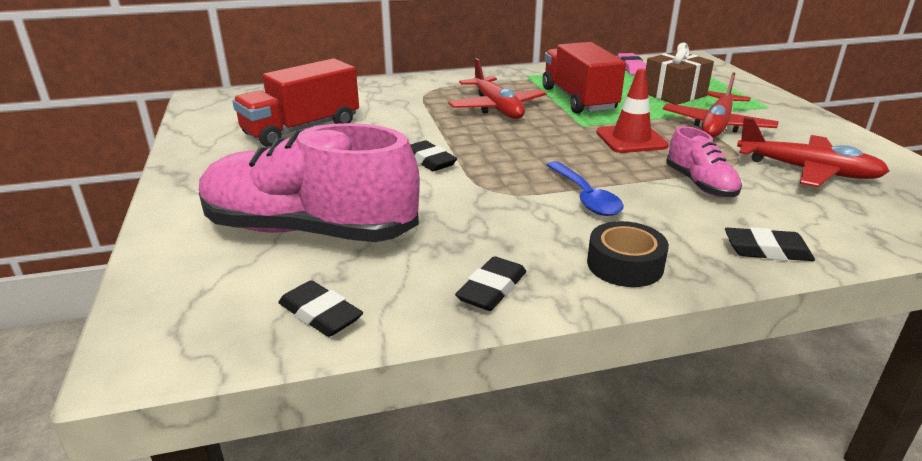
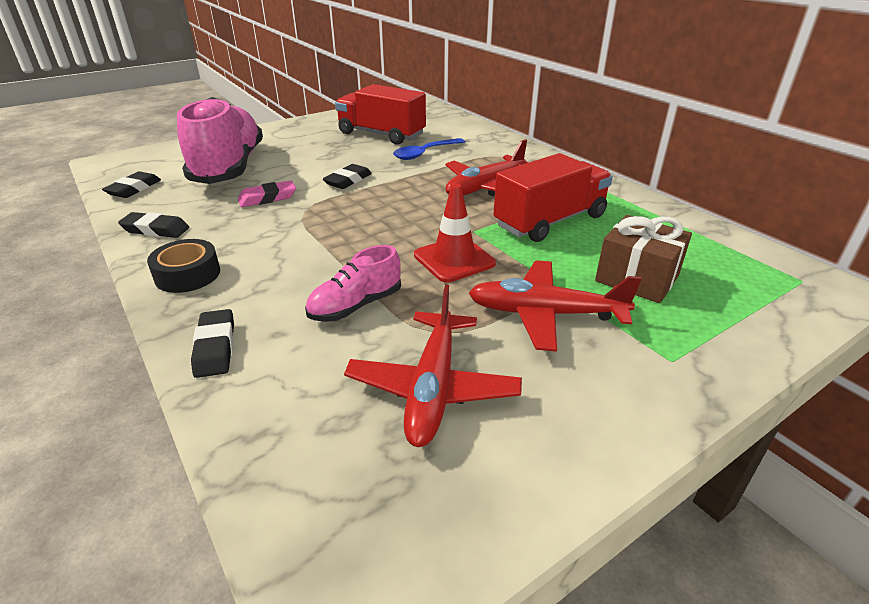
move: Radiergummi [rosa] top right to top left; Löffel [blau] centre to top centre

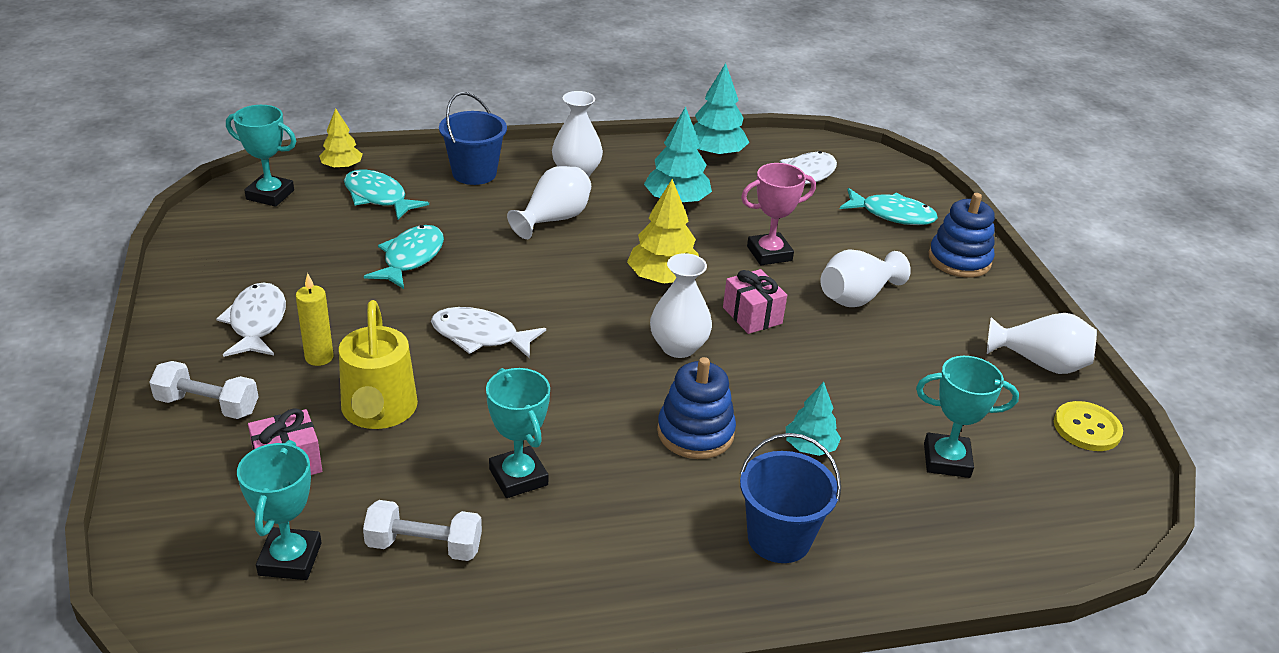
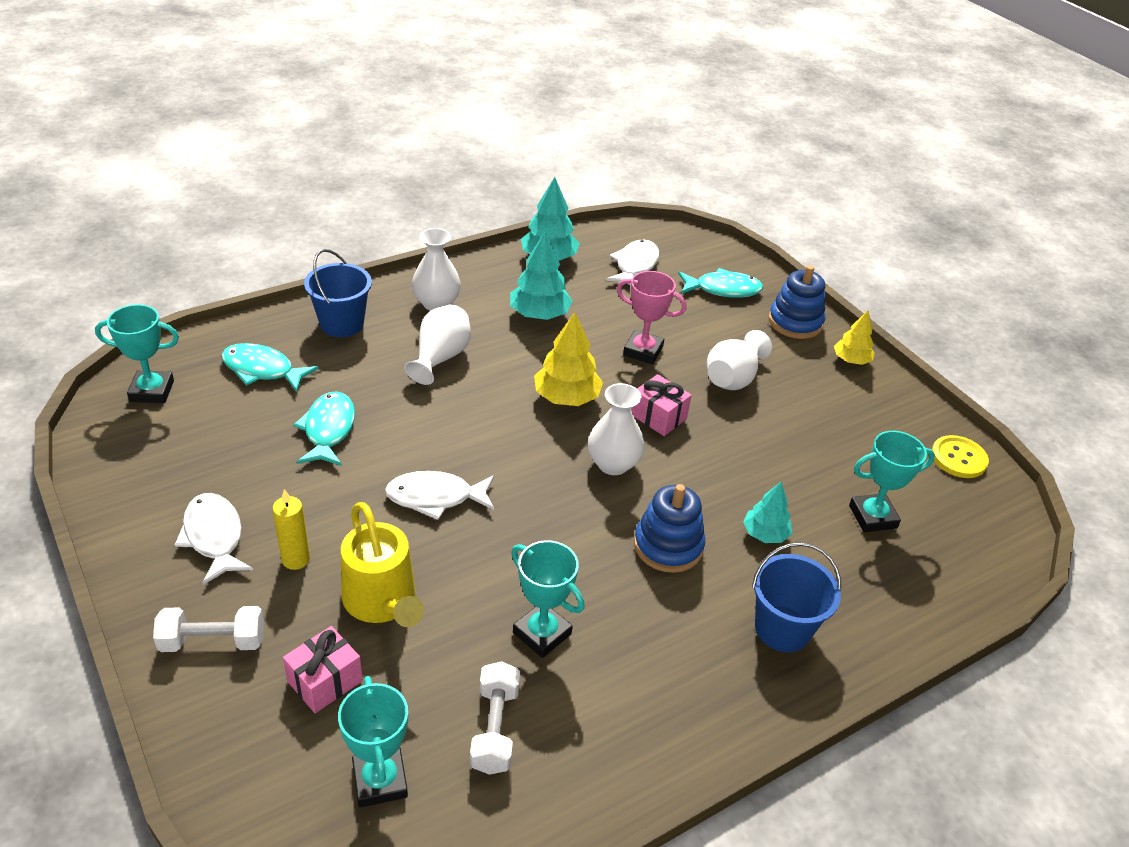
delete: Vase [weiß] (5th from left) middle right
move: Baum [gelb] (1st from left in the first image) top left to Baum [gelb] (2nd from left) middle right
rotate: Hantel [weiß] (2nd from left) bottom left = bottom centre 75 degrees counterclockwise; Pokal [rosa] top centre = centre 60 degrees clockwise

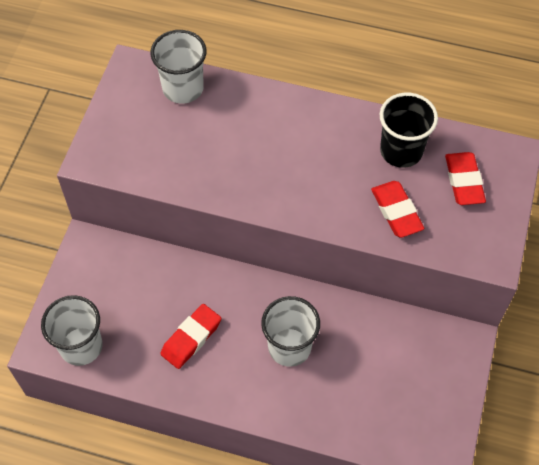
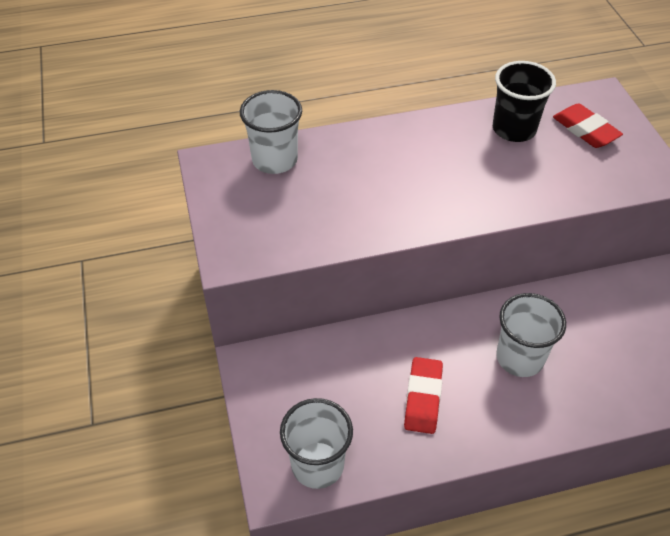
delete: Radiergummi [rot] (2nd from left) middle right

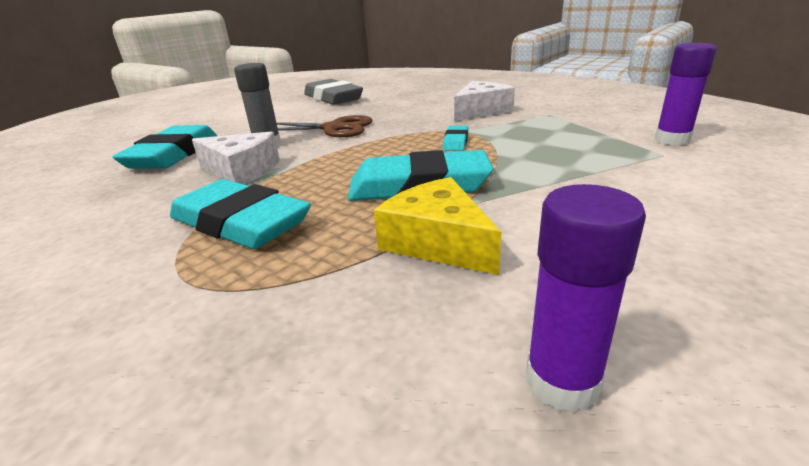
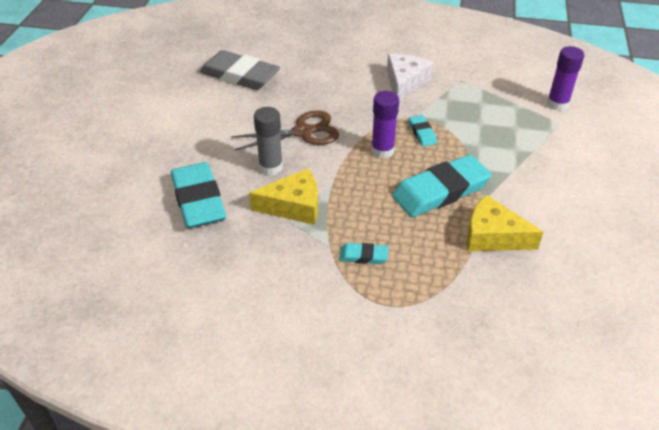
move: Klebestift [lila] (1st from left) middle right to top centre
recolor: Käse [weiß] (1st from left) middle left to Käse [gelb] (1st from left) centre
resize: Radiergummi [türkis] (2nd from left) middle left = centre x0.46

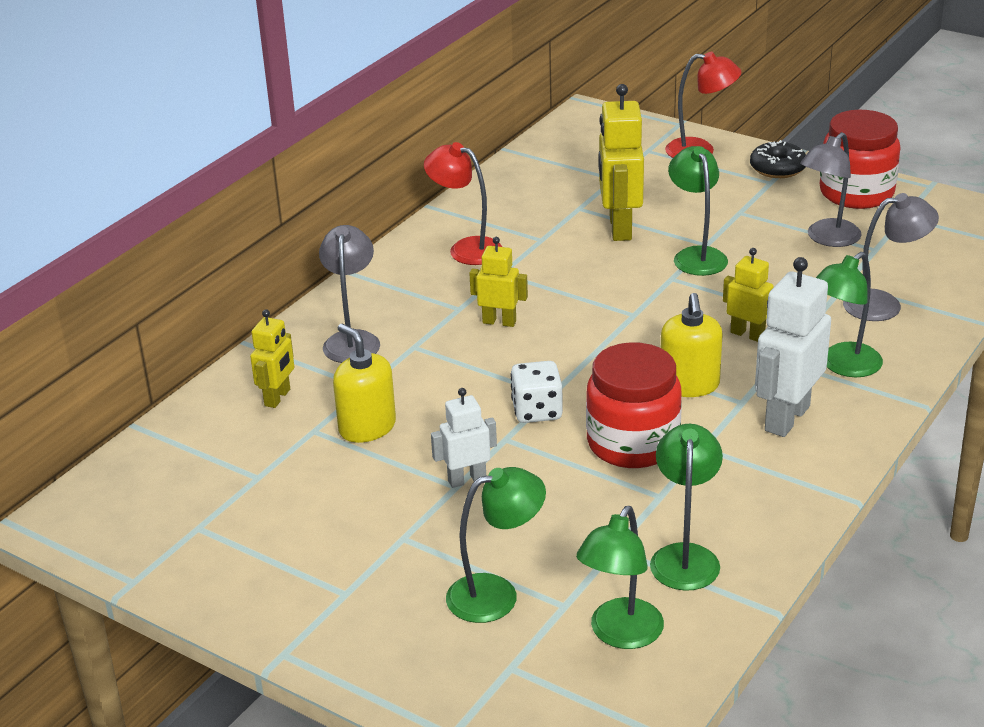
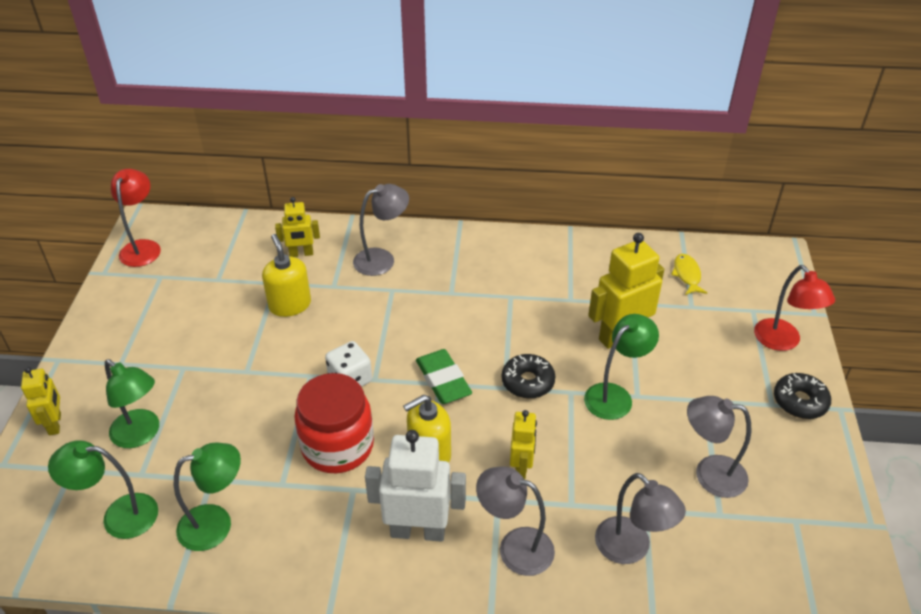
delete: Roboter [weiß] (1st from left) centre; Einmachglas [rot] (2nd from left) top right
insert: Radiergummi [grün] centre; Donut [schwarz] (1st from left) centre; Fisch [gelb] middle right
move: Roboter [gelb] (2nd from left in the first image) centre to Roboter [gelb] (1st from left) middle left; Lampe [rot] (1st from left) top centre to middle left
recolor: Lampe [grün] (5th from left) middle right to Lampe [grau] (2nd from left) bottom centre
rotate: Seifenspender [gelb] (1st from left) centre = middle left 45 degrees counterclockwise

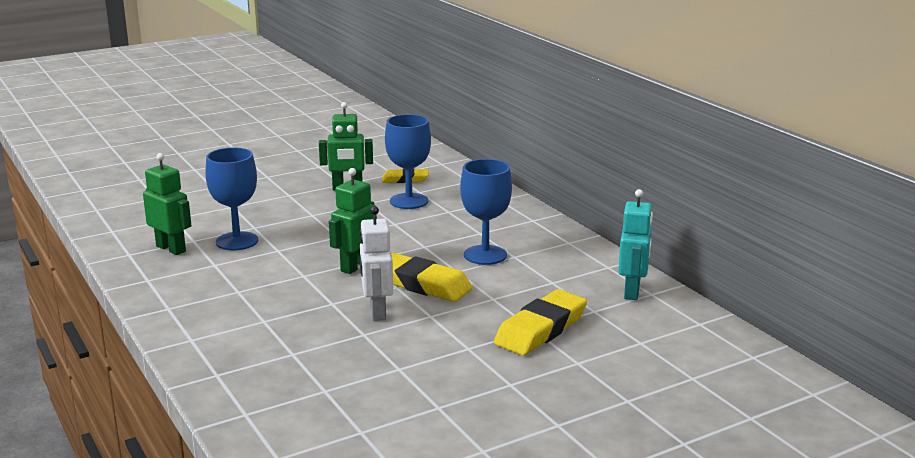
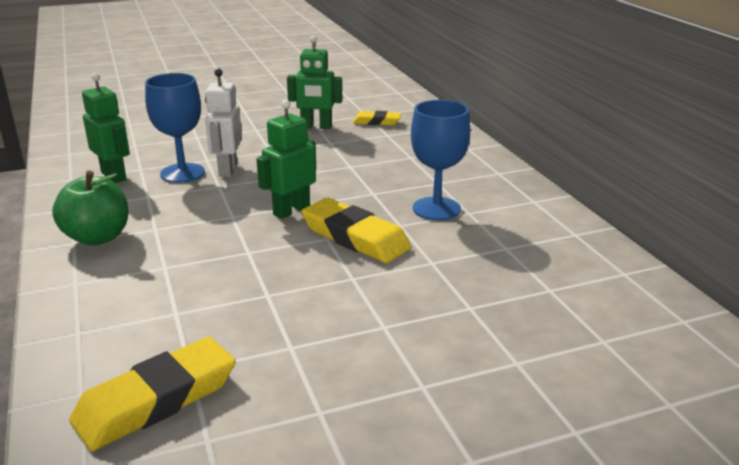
delete: Kelch [blau] (2nd from left) centre; Roboter [türkis] middle right
insert: Apfel [grün] middle left
move: Radiergummi [gelb] (3rd from left in the first image) bottom centre to Radiergummi [gelb] (1st from left) bottom left; Roboter [weiß] centre to top left

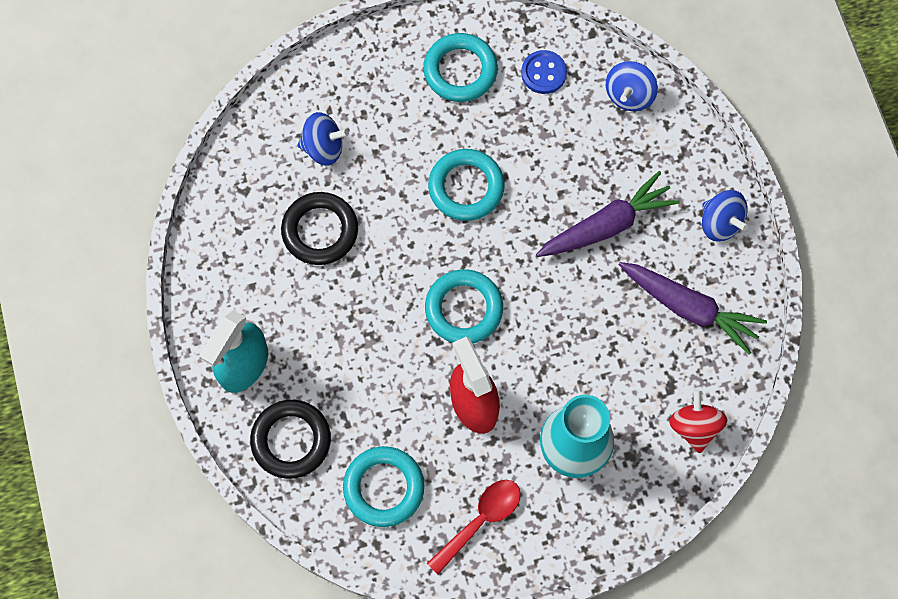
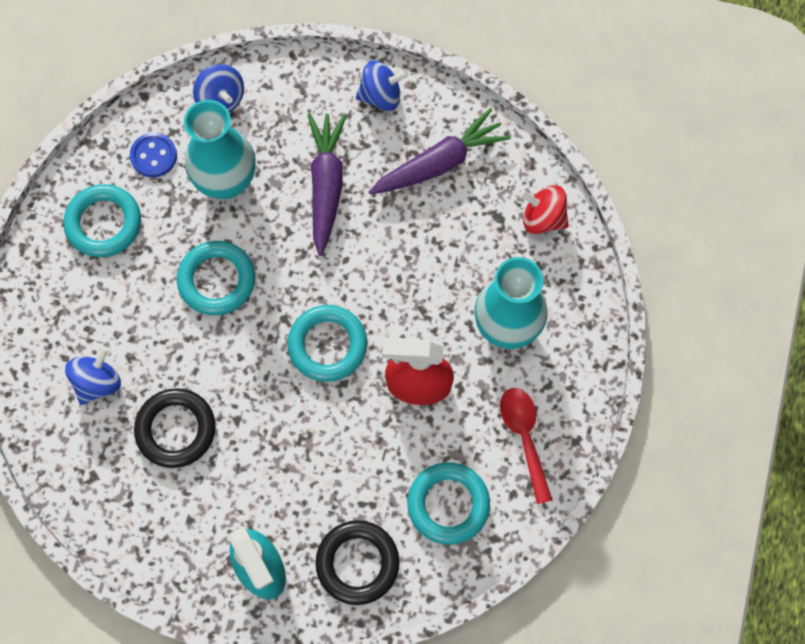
insert: Vase [türkis] (1st from left) top left

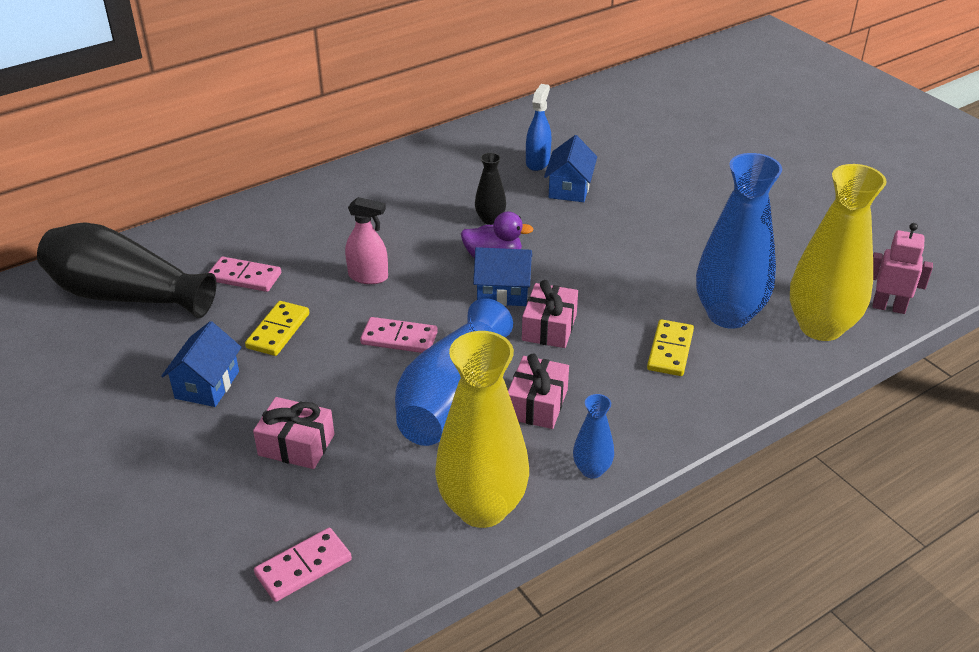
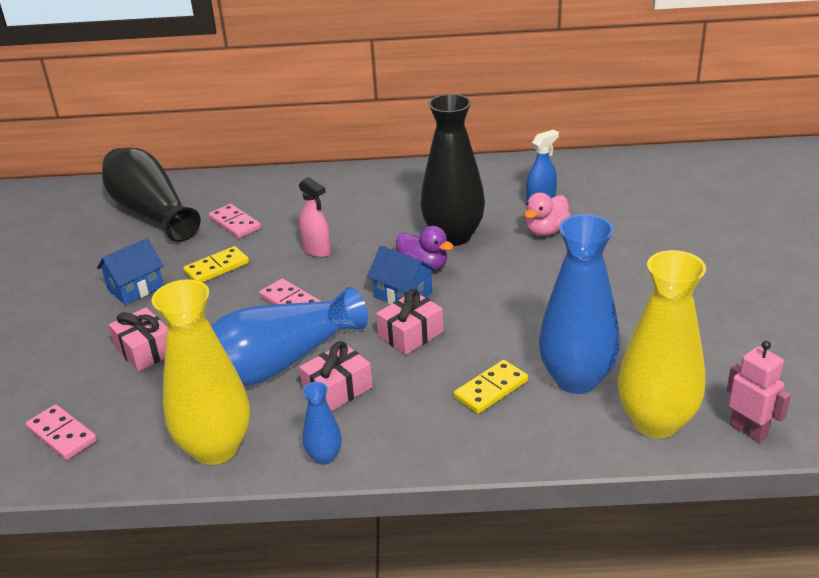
replace: Haus [blau] (3rd from left) top centre to Ente [rosa] middle right
rotate: Dominostein [rosa] (2nd from left in the first image) bottom left = bottom left 45 degrees clockwise
resize: Vase [schwarz] (2nd from left) top centre = top centre x2.17

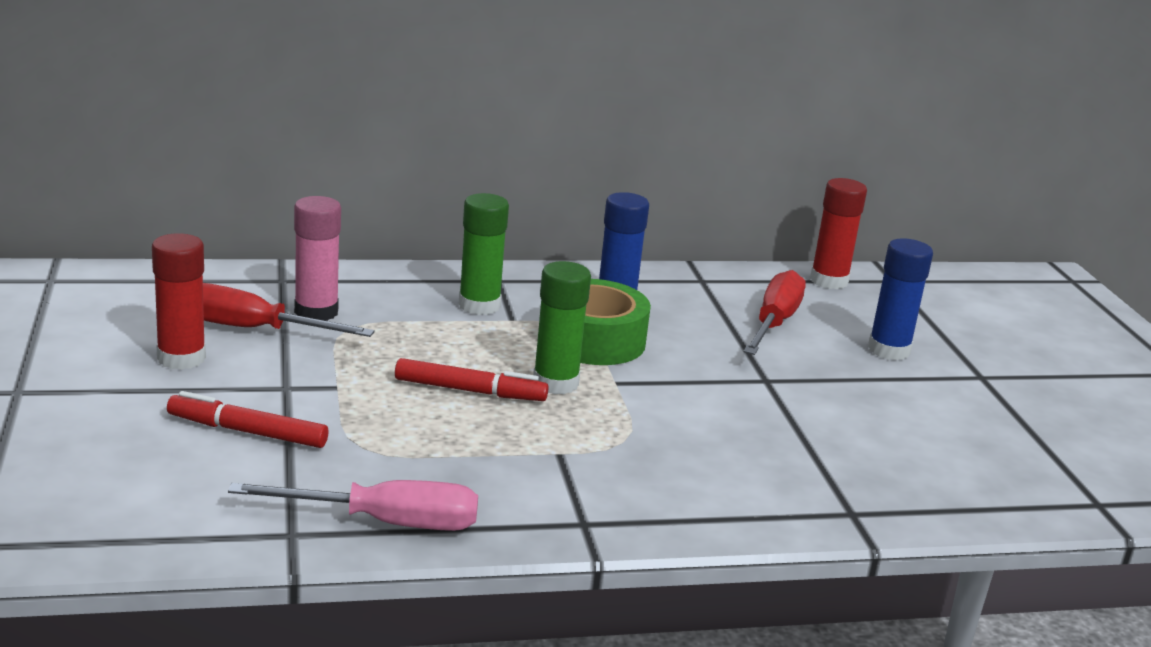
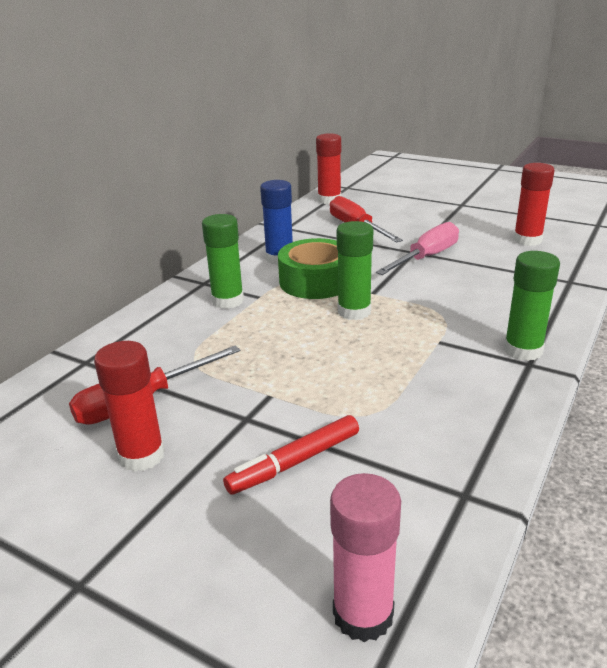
delete: Filzstift [rot] (2nd from left) centre; Klebestift [blau] (2nd from left) middle right
insert: Klebestift [grün] (3rd from left) middle right; Klebestift [rot] (3rd from left) top right
move: Klebestift [rosa] middle left to bottom centre; Schraubenzieher [rosa] bottom left to middle right

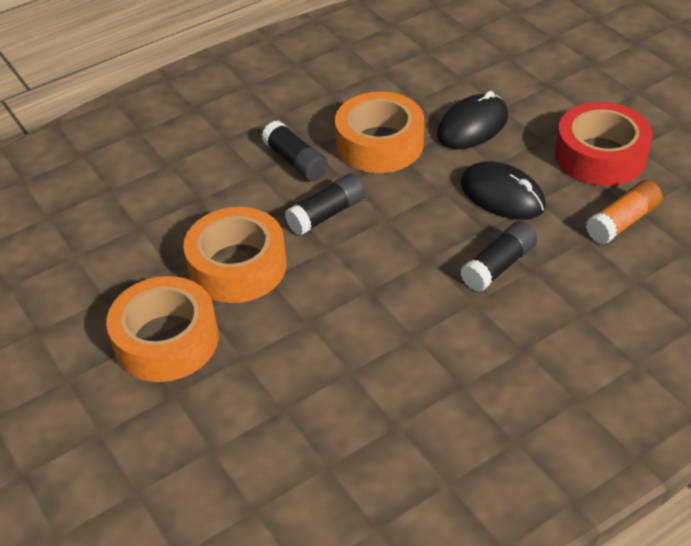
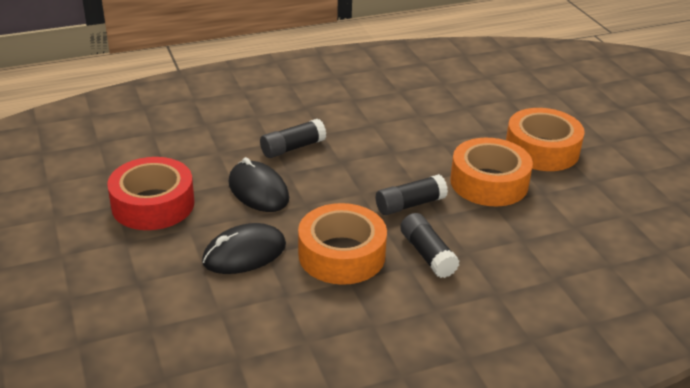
delete: Klebestift [orange] middle right

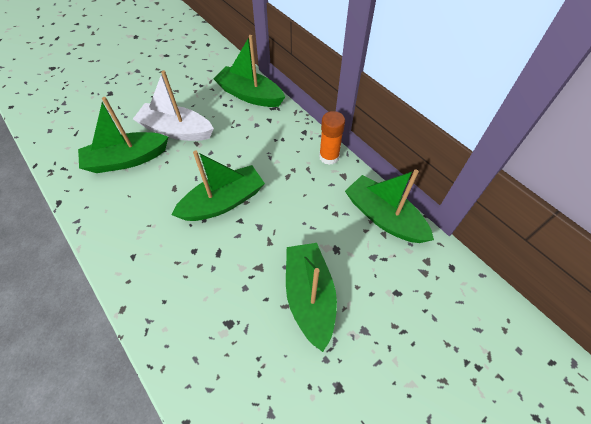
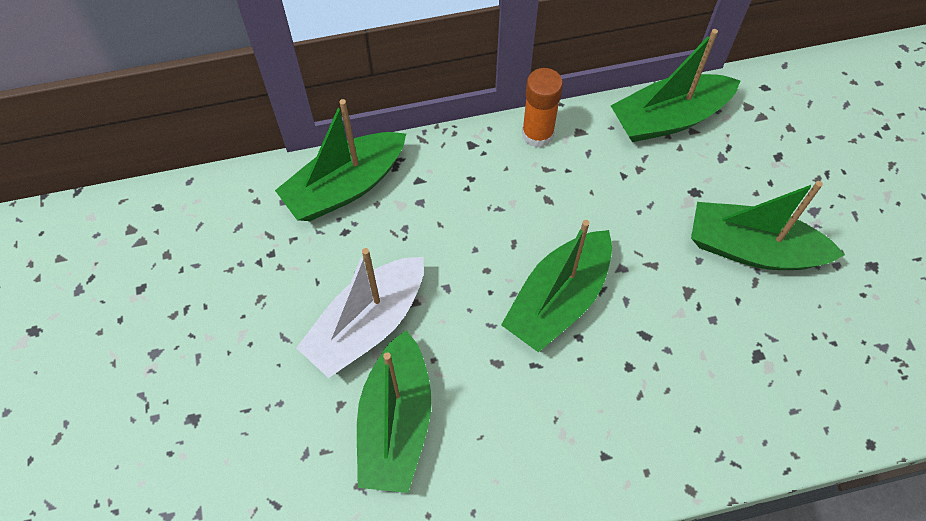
rotate: Boot [grün] (2nd from left in the first image) centre = centre 135 degrees counterclockwise

